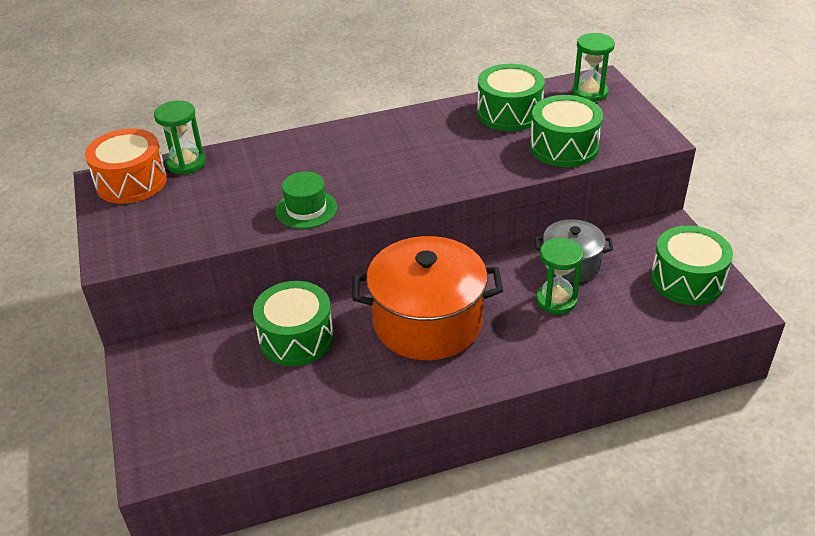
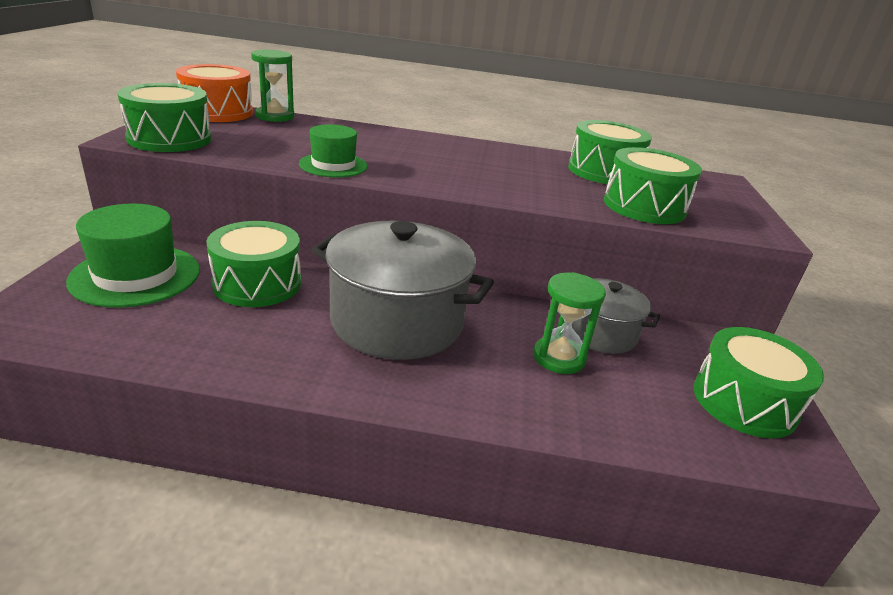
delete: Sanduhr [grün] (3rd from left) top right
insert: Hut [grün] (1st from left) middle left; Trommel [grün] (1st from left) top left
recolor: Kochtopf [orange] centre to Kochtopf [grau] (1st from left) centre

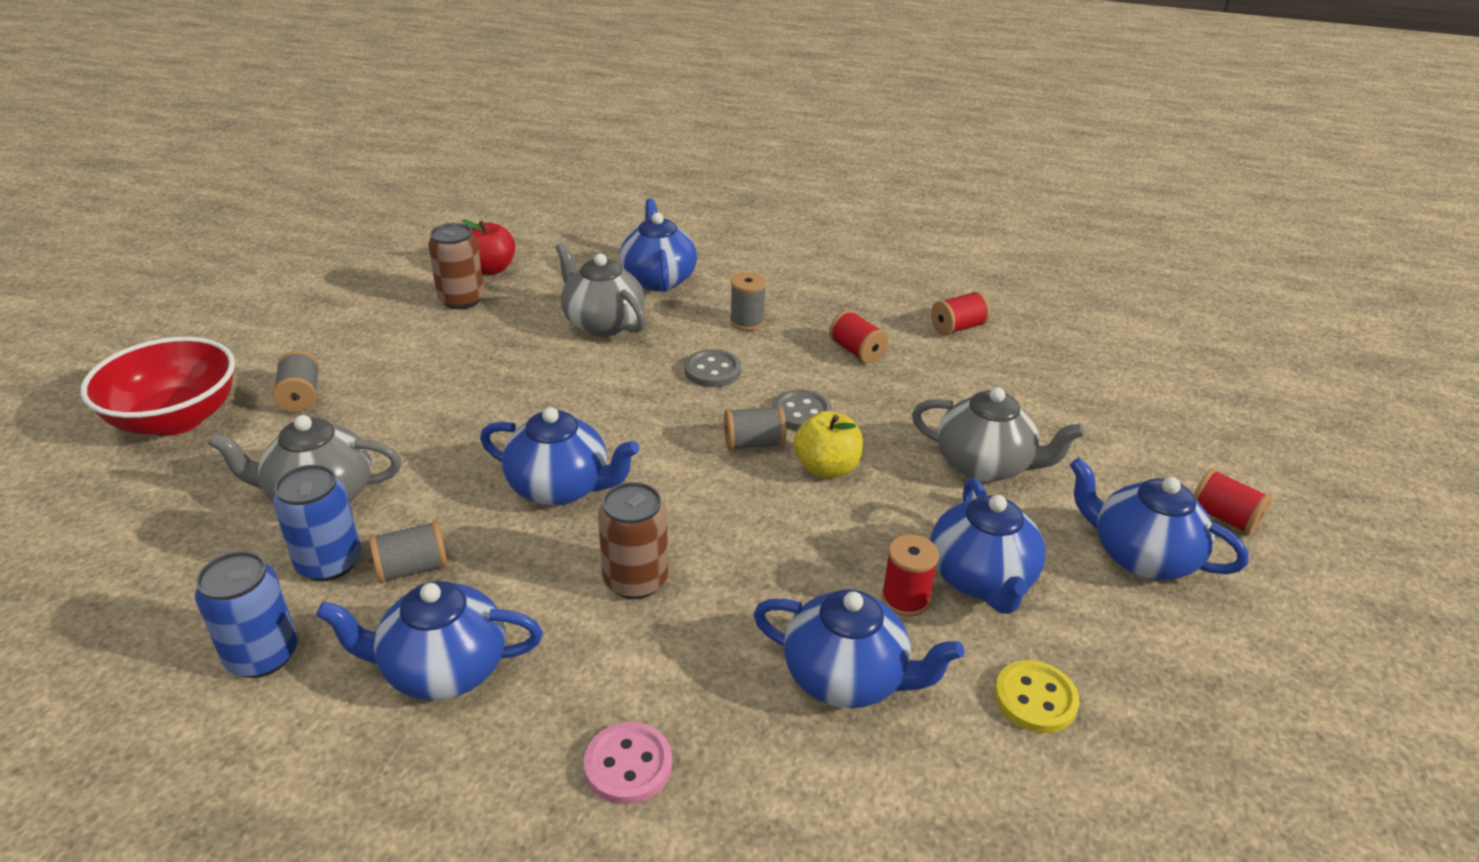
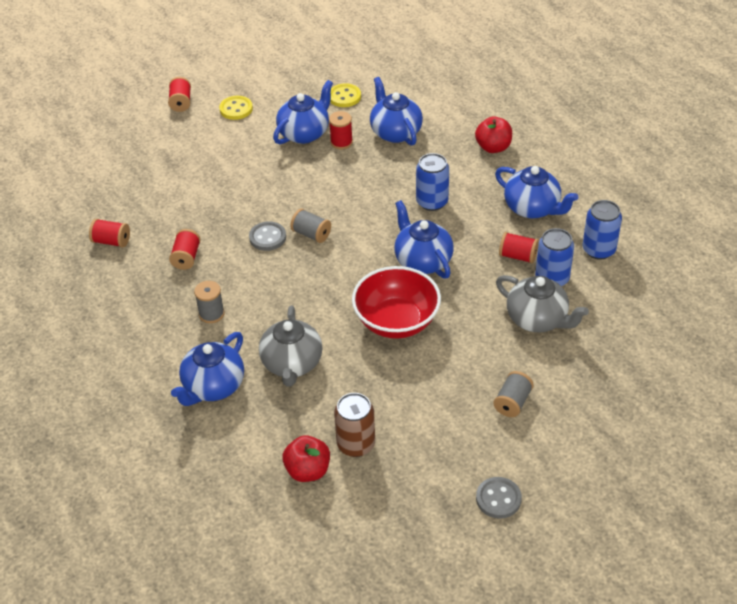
delete: Apfel [gelb] centre; Teekanne [grau] (3rd from left) middle right
move: Schüssel [rot] middle left to centre; Knopf [grau] (1st from left in the first image) centre to Knopf [grau] (2nd from left) bottom right
replace: Teekanne [blau] (6th from left) middle right to Knopf [gelb] (1st from left) top left; Knopf [rosa] bottom centre to Apfel [rot] (2nd from left) top right
recolor: Dose [braun] (2nd from left) centre to Dose [blau] (1st from left) top centre; Garnrolle [grau] (2nd from left) middle left to Garnrolle [rot] (5th from left) middle right

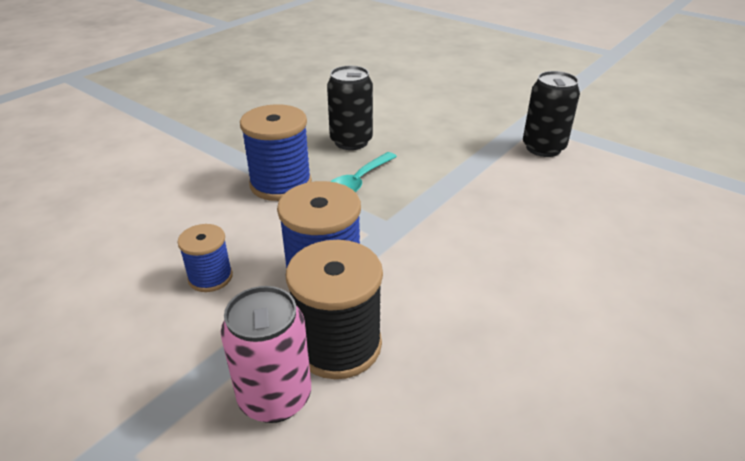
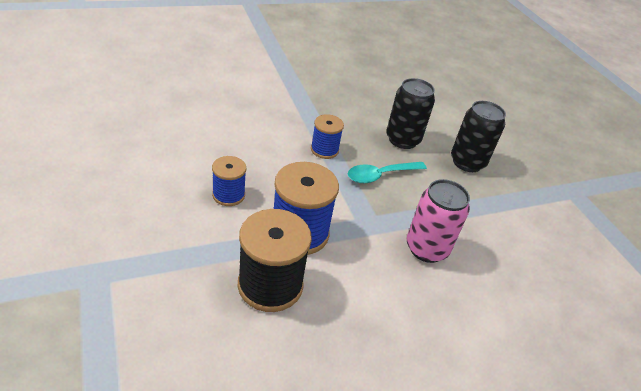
move: Dose [rosa] bottom centre to middle right; Dose [schwarz] (2nd from left) top right to middle right
resize: Garnrolle [blau] (2nd from left in the first image) top centre = centre x0.58

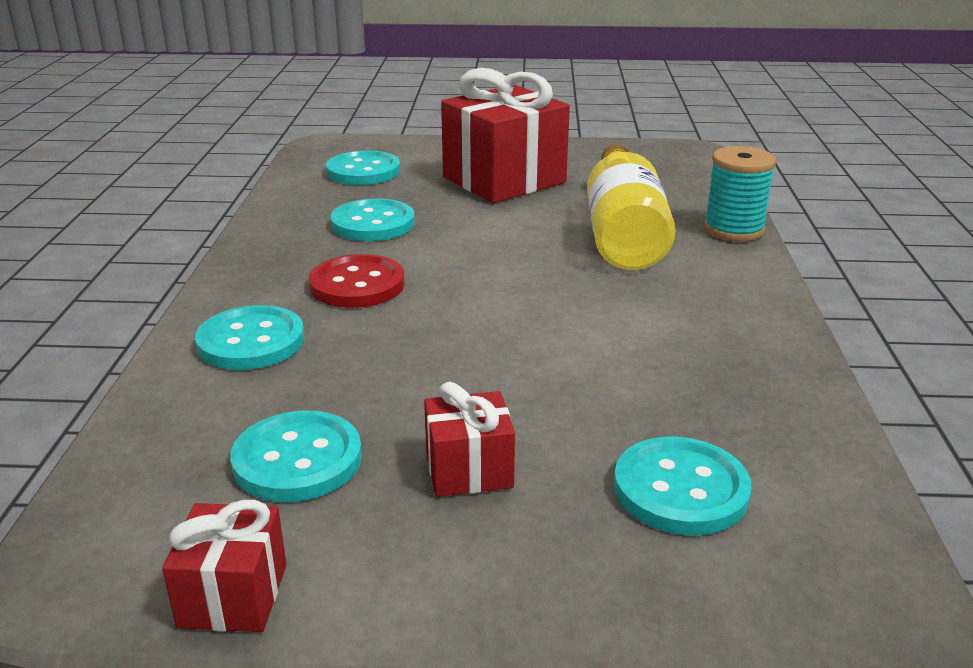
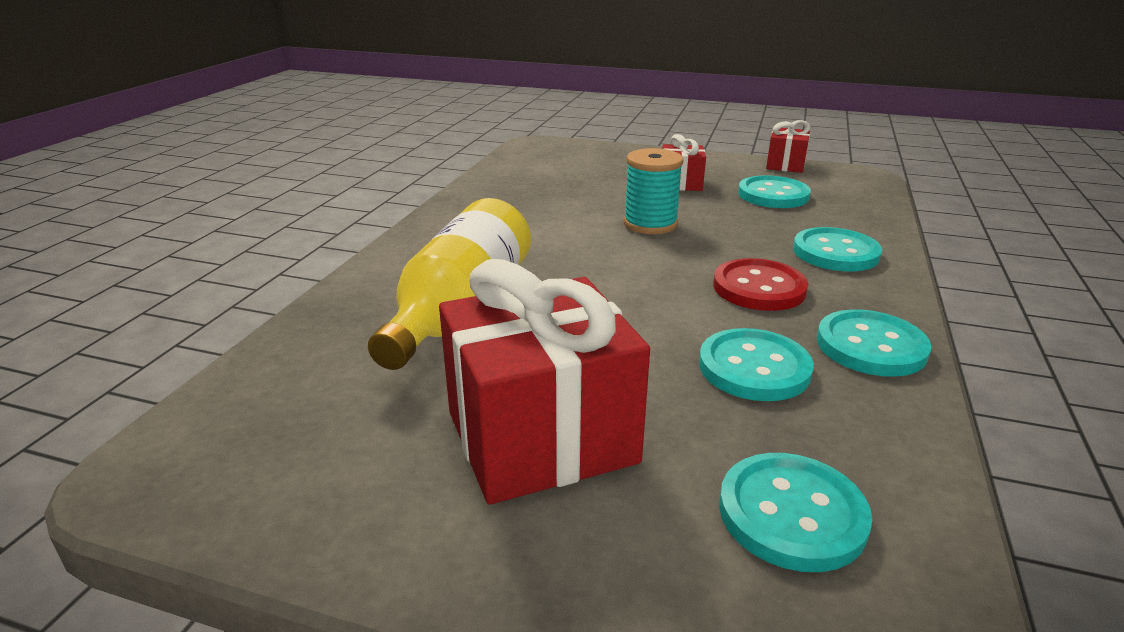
move: Garnrolle [türkis] top right to top centre; Knopf [türkis] (5th from left) bottom right to middle right

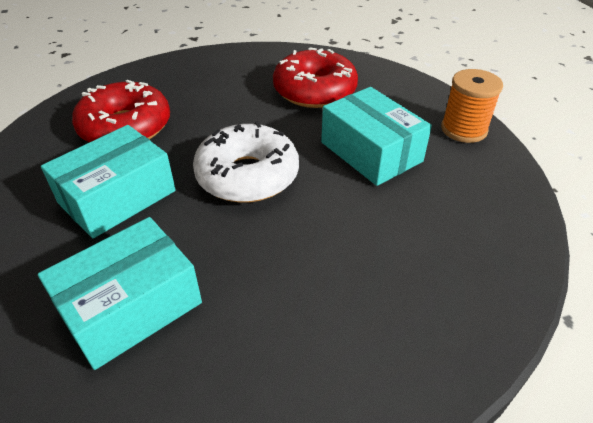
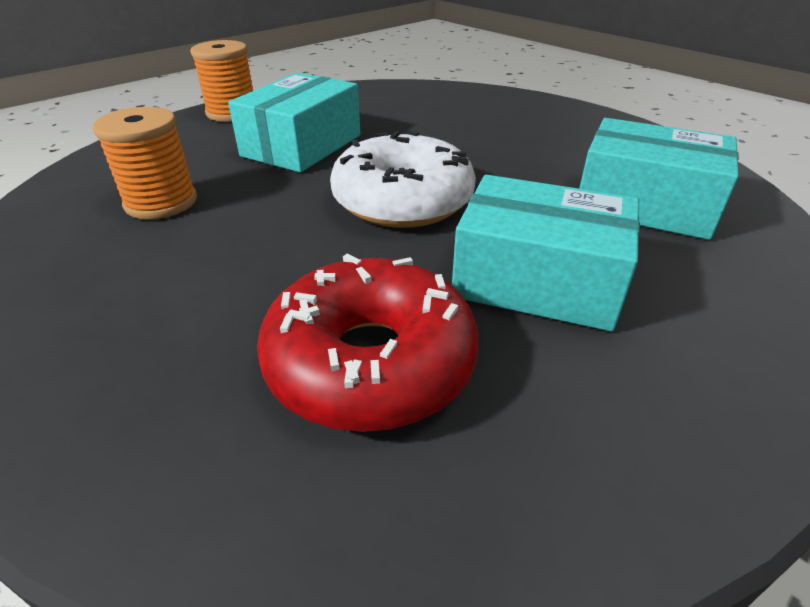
replace: Donut [rot] (2nd from left) top centre to Garnrolle [orange] (1st from left) top left

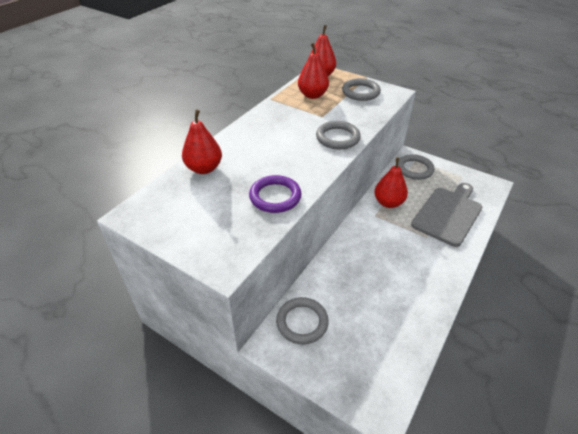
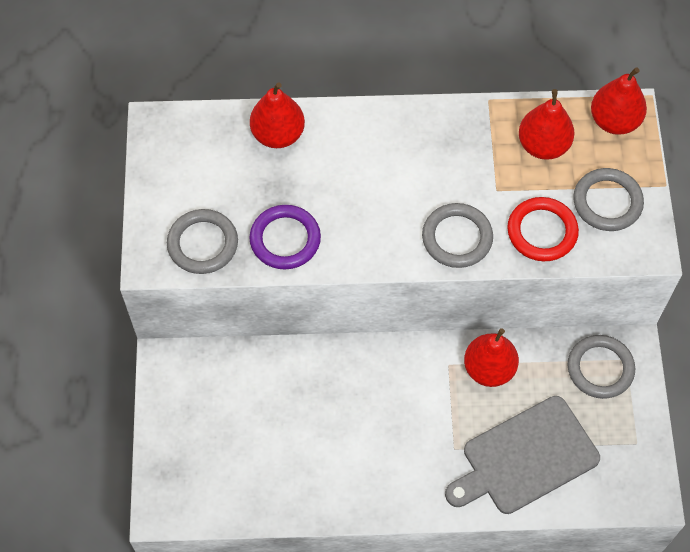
insert: Ring [rot] middle right
move: Ring [grau] (1st from left) bottom centre to middle left
rotate: Schneidebrett [grau] middle right = bottom right 150 degrees clockwise

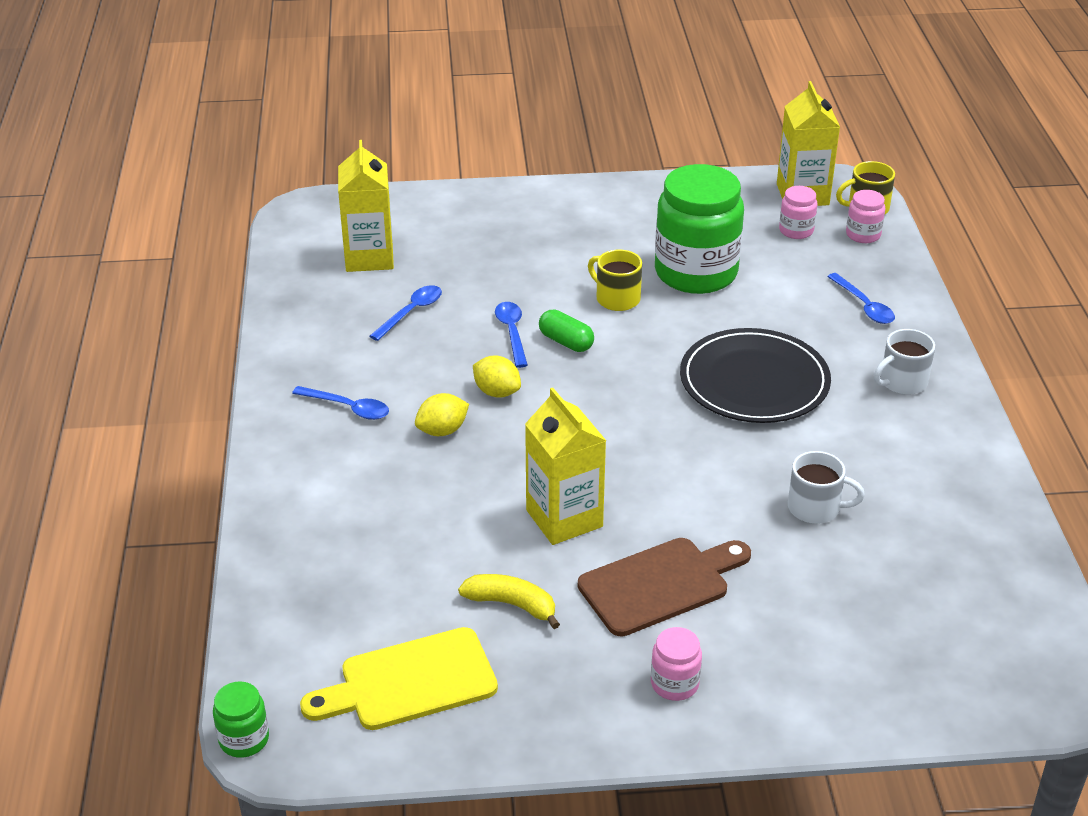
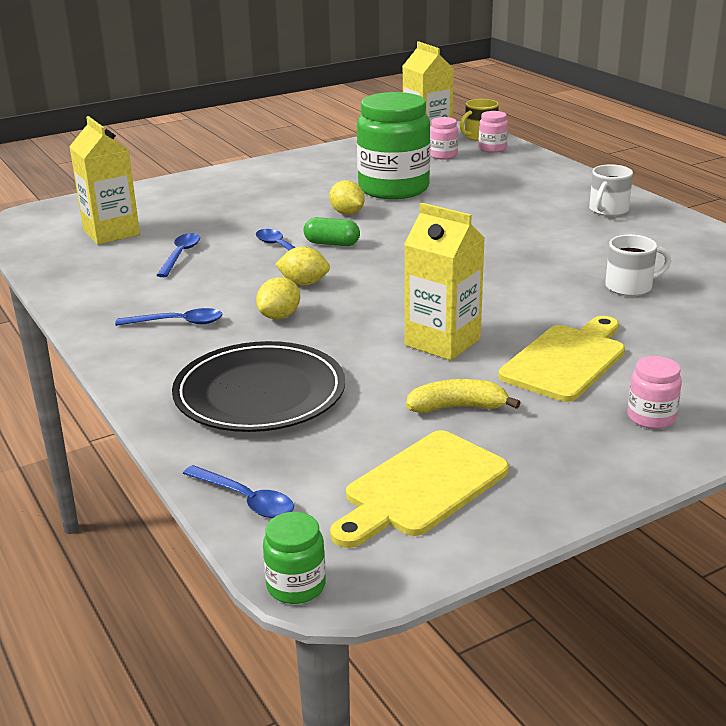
move: Teller [schwarz] middle right to centre; Löffel [blau] (4th from left in the first image) middle right to Löffel [blau] (3rd from left) bottom left
replace: Tasse [gelb] (1st from left) centre to Zitrone [gelb] (3rd from left) top centre
recolor: Schneidebrett [braun] bottom centre to Schneidebrett [gelb] (2nd from left) middle right

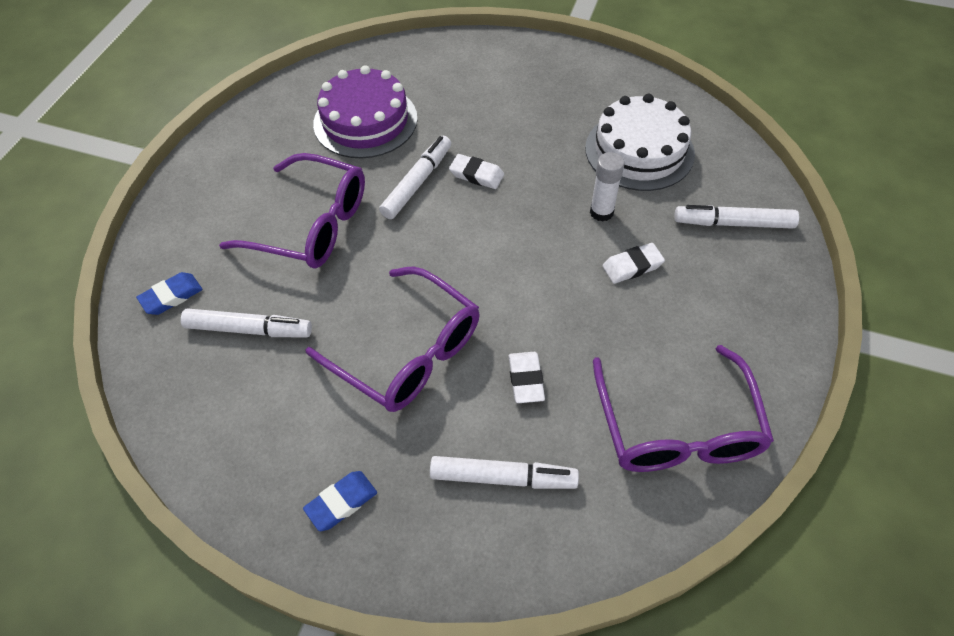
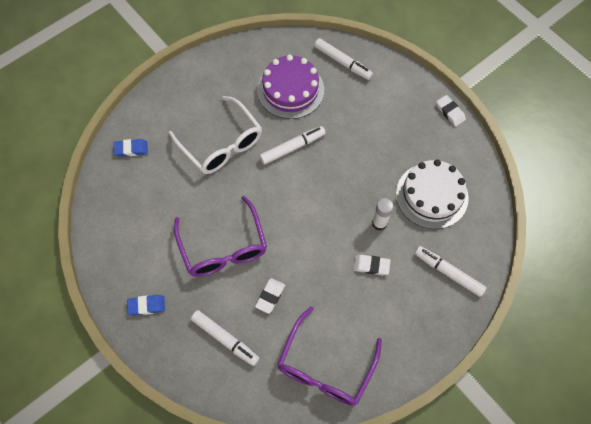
move: Filzstift [weiß] (1st from left in the first image) middle left to Filzstift [weiß] (3rd from left) top centre; Radiergummi [weiß] (1st from left in the first image) top centre to Radiergummi [weiß] (3rd from left) top right
recolor: Brille [lila] (1st from left) top left to Brille [weiß] top centre

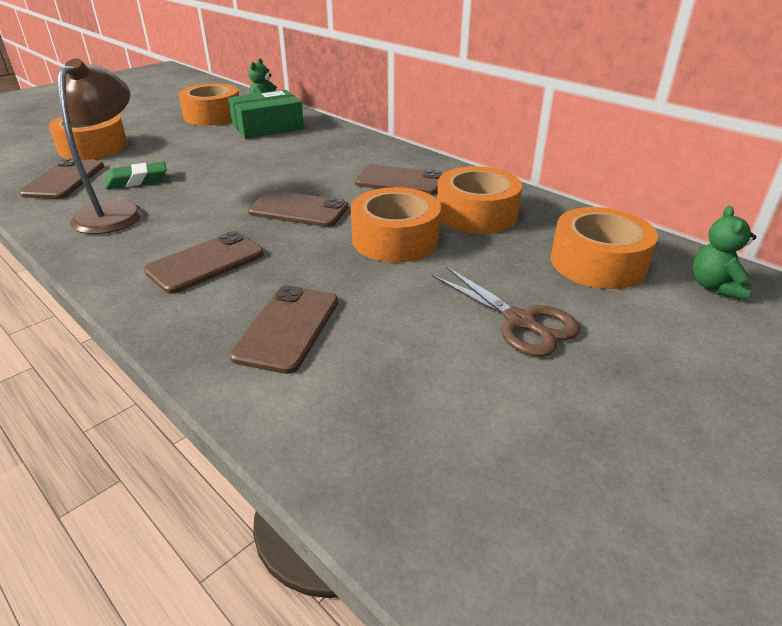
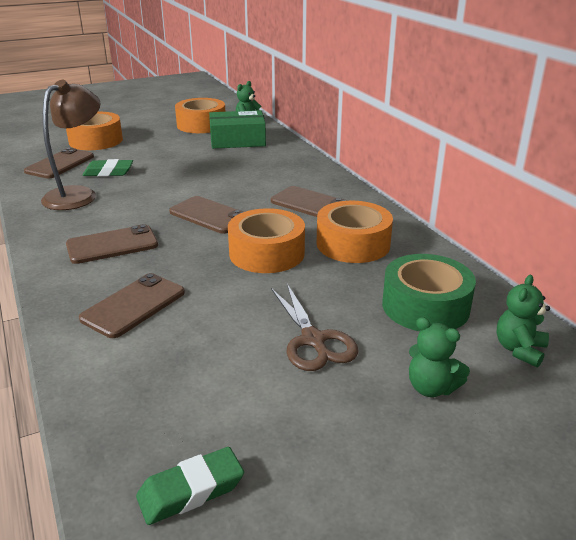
insert: Radiergummi [grün] (2nd from left) bottom left; Teddybär [grün] (2nd from left) middle right
recolor: Klebeband [orange] (5th from left) middle right to Klebeband [grün] middle right

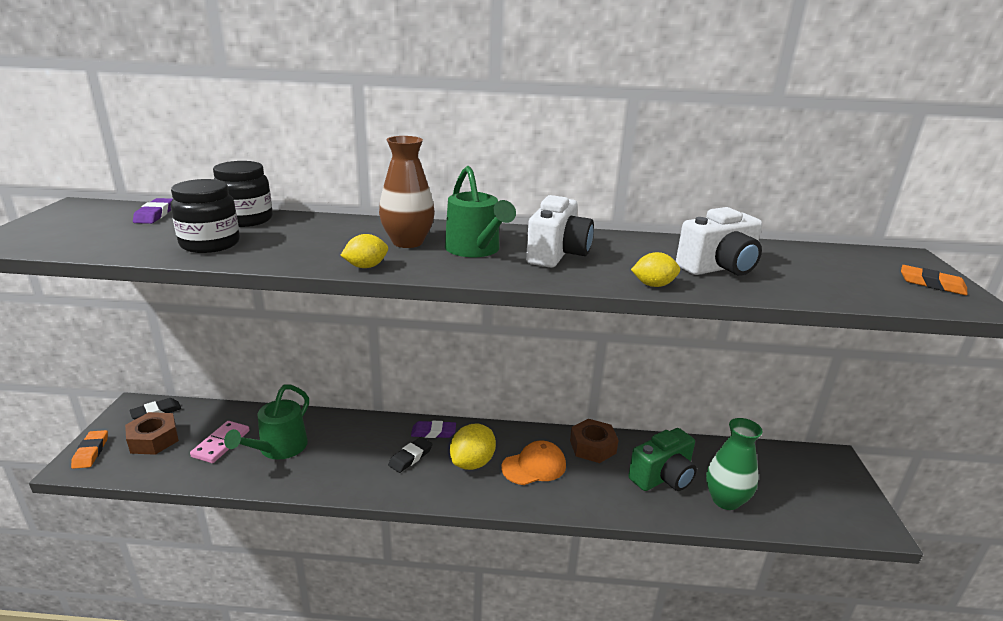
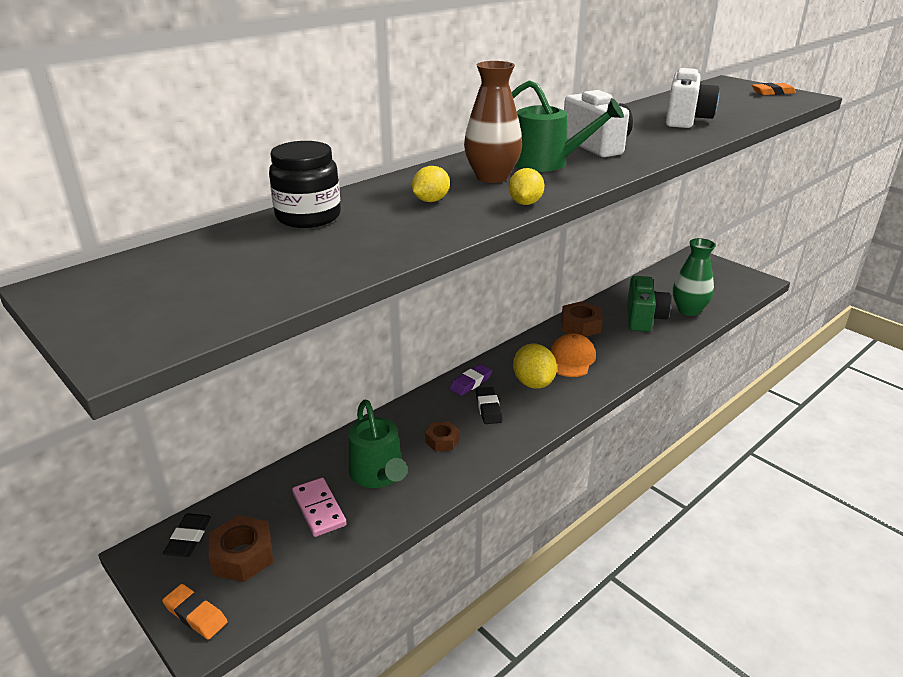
delete: Radiergummi [lila] (1st from left) middle left; Einmachglas [schwarz] (1st from left) middle left
insert: Sechskantmutter [braun] (2nd from left) centre
move: Zitrone [gelb] (3rd from left in the first image) centre to Zitrone [gelb] (1st from left) top centre

